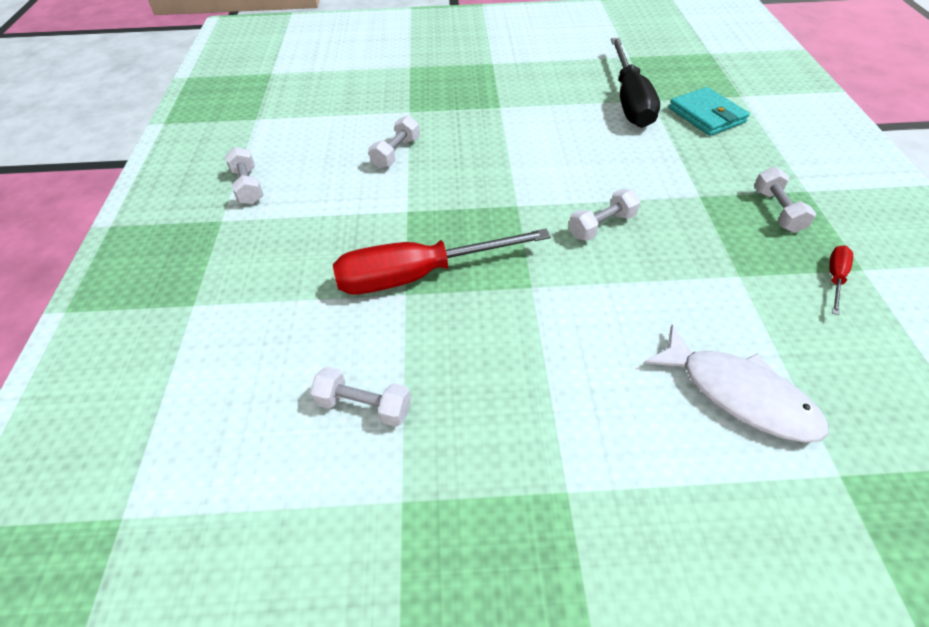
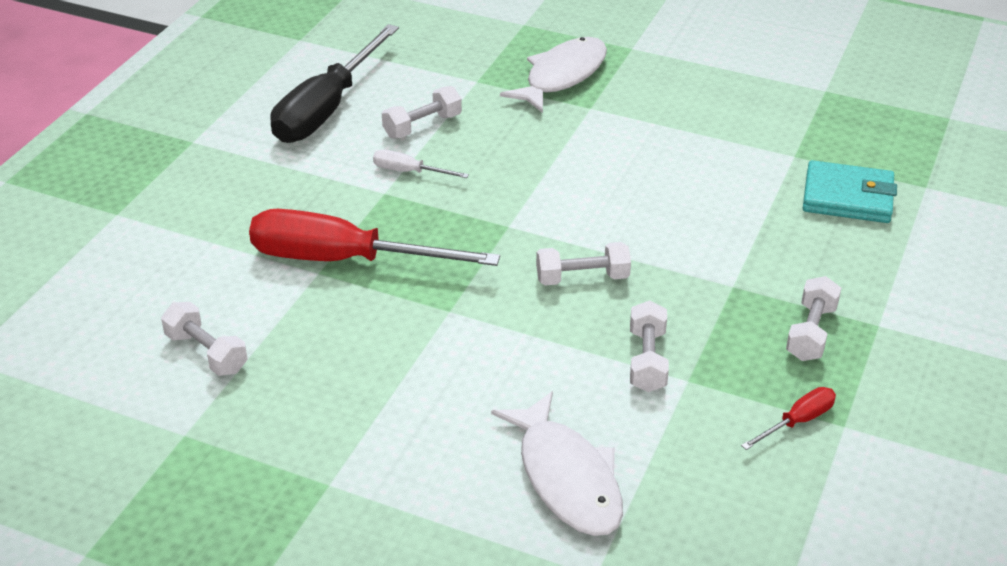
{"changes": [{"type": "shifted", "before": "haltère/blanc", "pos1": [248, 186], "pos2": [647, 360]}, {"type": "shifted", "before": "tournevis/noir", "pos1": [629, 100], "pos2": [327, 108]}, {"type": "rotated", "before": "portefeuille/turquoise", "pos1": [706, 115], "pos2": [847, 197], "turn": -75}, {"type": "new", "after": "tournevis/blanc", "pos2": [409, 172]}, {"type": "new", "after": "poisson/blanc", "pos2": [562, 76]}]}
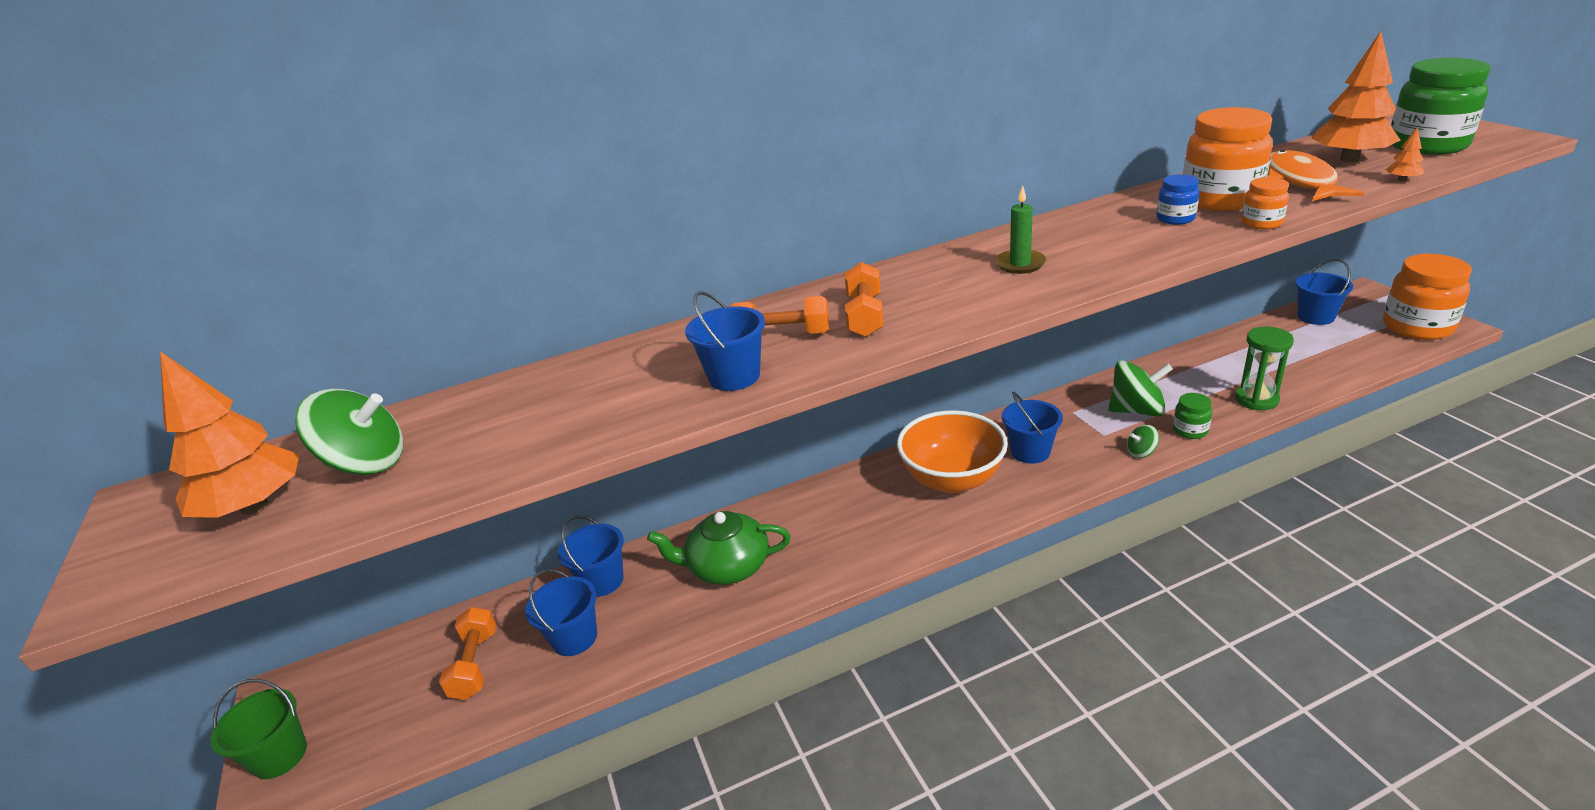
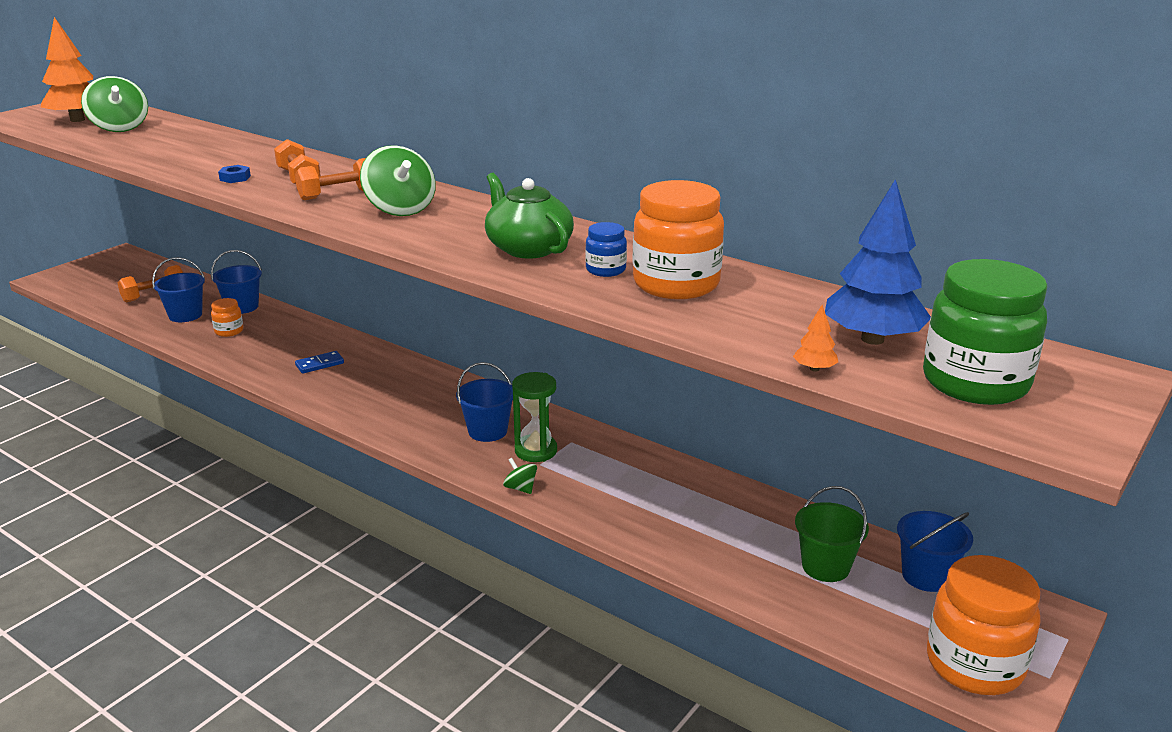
{"changes": [{"type": "shifted", "before": "seau/vert", "pos1": [280, 756], "pos2": [825, 566]}, {"type": "shifted", "before": "théière/vert", "pos1": [727, 566], "pos2": [528, 248]}, {"type": "swapped", "before": "seau/bleu", "after": "écrou/bleu", "pos1": [734, 376], "pos2": [235, 178]}, {"type": "gone", "before": "bol/orange", "pos1": [952, 479]}, {"type": "gone", "before": "bougie/vert", "pos1": [1020, 264]}, {"type": "shifted", "before": "toupie/vert", "pos1": [1137, 410], "pos2": [400, 209]}, {"type": "gone", "before": "bocal/vert", "pos1": [1190, 430]}, {"type": "shifted", "before": "sablier/vert", "pos1": [1256, 399], "pos2": [536, 451]}, {"type": "shifted", "before": "bocal/orange", "pos1": [1261, 223], "pos2": [229, 331]}, {"type": "gone", "before": "poisson/orange", "pos1": [1301, 181]}, {"type": "repainted", "before": "arbre/orange", "after": "arbre/bleu", "pos1": [1349, 159], "pos2": [872, 339]}, {"type": "new", "after": "domino/bleu", "pos2": [319, 364]}]}
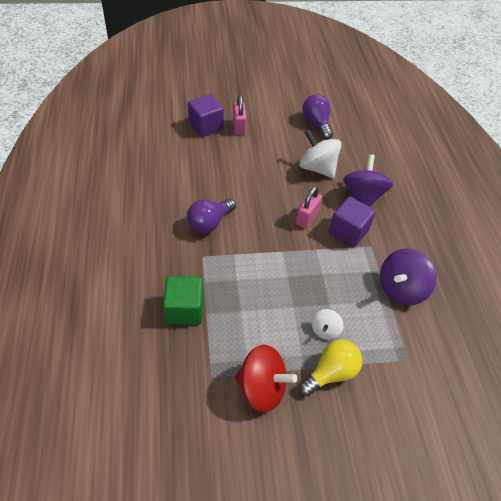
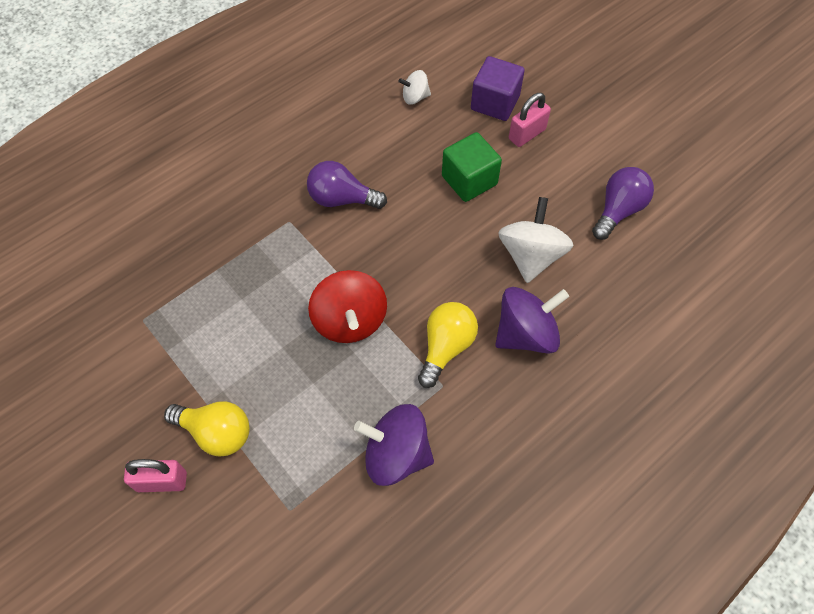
{"changes": [{"type": "shifted", "before": "cube/vert", "pos1": [184, 310], "pos2": [469, 180]}, {"type": "shifted", "before": "toupie/rouge", "pos1": [262, 388], "pos2": [350, 320]}, {"type": "shifted", "before": "cadenas/rose", "pos1": [307, 218], "pos2": [162, 481]}, {"type": "shifted", "before": "toupie/blanc", "pos1": [325, 330], "pos2": [415, 97]}, {"type": "swapped", "before": "cube/violet", "after": "ampoule/jaune", "pos1": [348, 232], "pos2": [446, 347]}]}
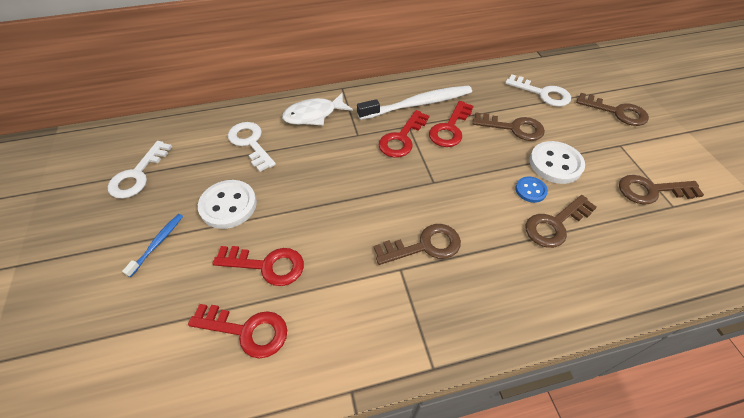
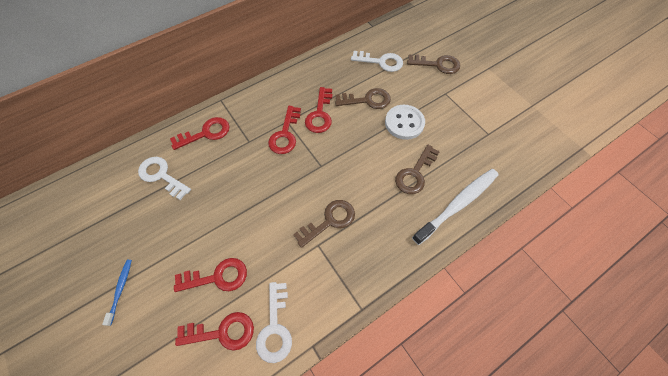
{"changes": [{"type": "shifted", "before": "clé/blanc", "pos1": [138, 175], "pos2": [275, 327]}, {"type": "gone", "before": "bouton/blanc", "pos1": [228, 205]}, {"type": "swapped", "before": "poisson/blanc", "after": "clé/rouge", "pos1": [314, 115], "pos2": [206, 133]}, {"type": "shifted", "before": "brosse à dents/blanc", "pos1": [418, 104], "pos2": [457, 204]}, {"type": "gone", "before": "bouton/bleu", "pos1": [530, 190]}, {"type": "gone", "before": "clé/marron", "pos1": [651, 190]}]}
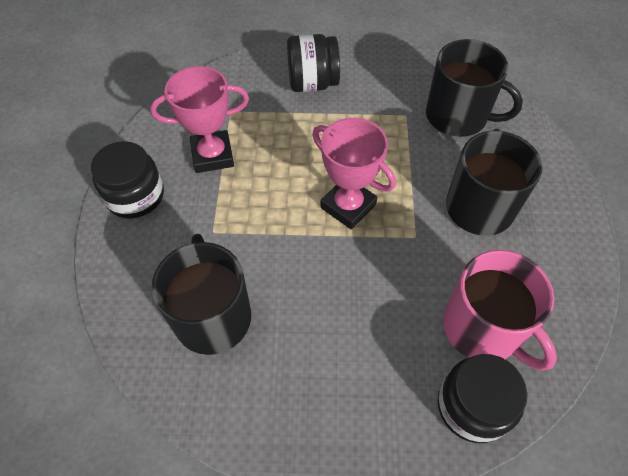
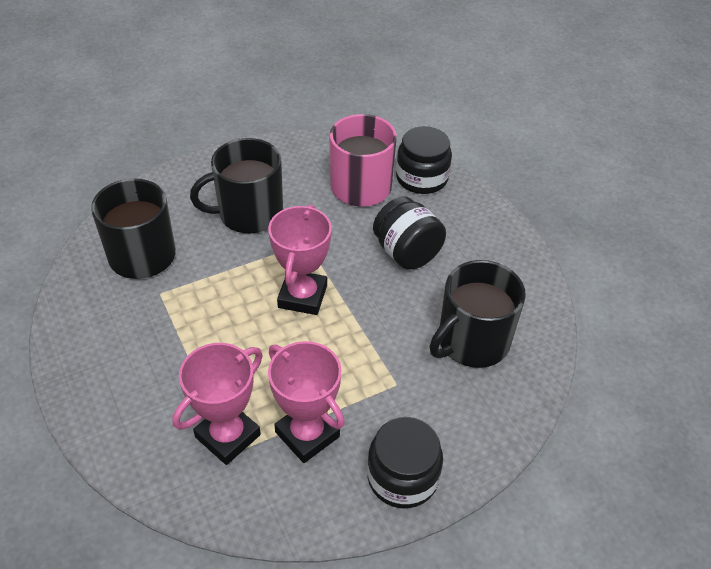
{"changes": [{"type": "shifted", "before": "bocal/noir", "pos1": [312, 83], "pos2": [407, 253]}, {"type": "new", "after": "trophée/rose", "pos2": [228, 436]}]}
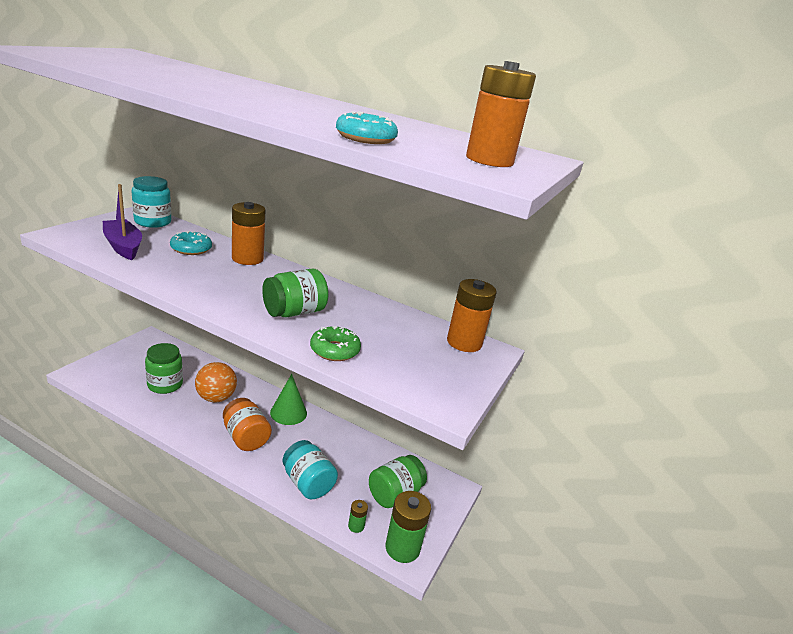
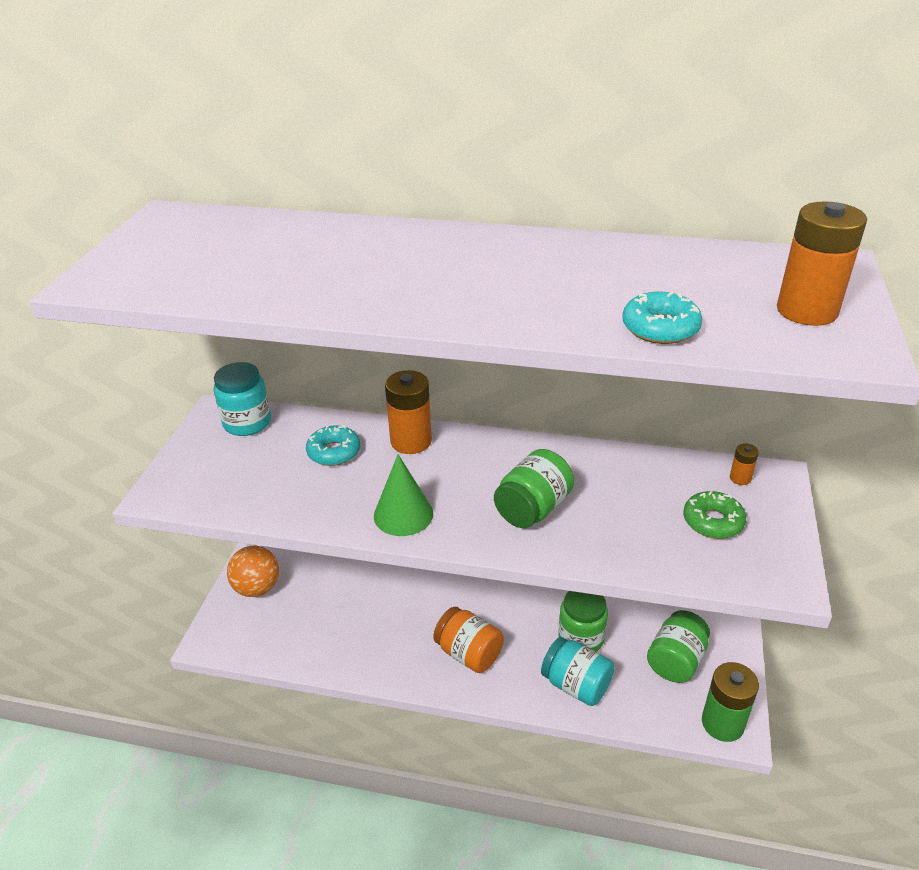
{"changes": [{"type": "gone", "before": "bateau/violet", "pos1": [123, 246]}, {"type": "shifted", "before": "bocal/vert", "pos1": [165, 385], "pos2": [581, 638]}, {"type": "shifted", "before": "balle/orange", "pos1": [216, 398], "pos2": [257, 588]}, {"type": "shifted", "before": "cône/vert", "pos1": [288, 413], "pos2": [403, 514]}, {"type": "shifted", "before": "beignet/vert", "pos1": [334, 350], "pos2": [713, 521]}, {"type": "gone", "before": "pile/vert", "pos1": [356, 526]}, {"type": "scaled", "before": "pile/orange", "pos1": [464, 342], "pos2": [740, 478], "scale": 0.48}]}
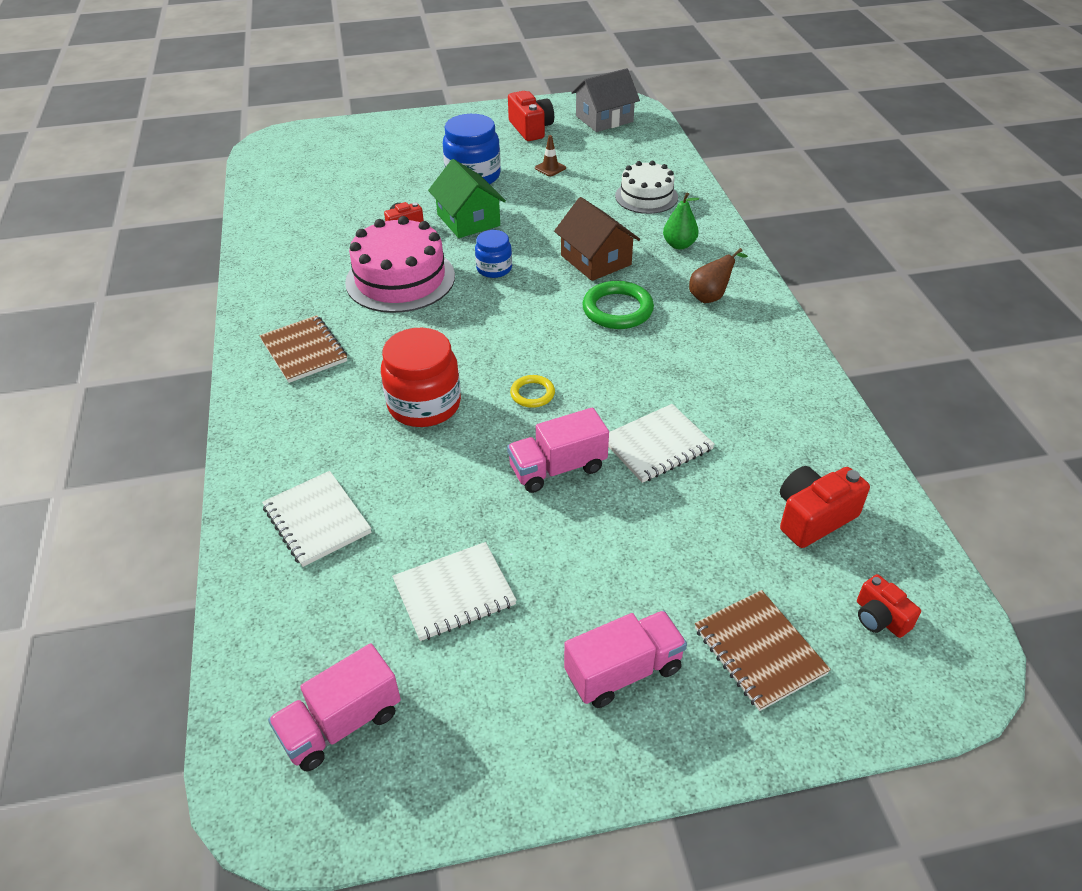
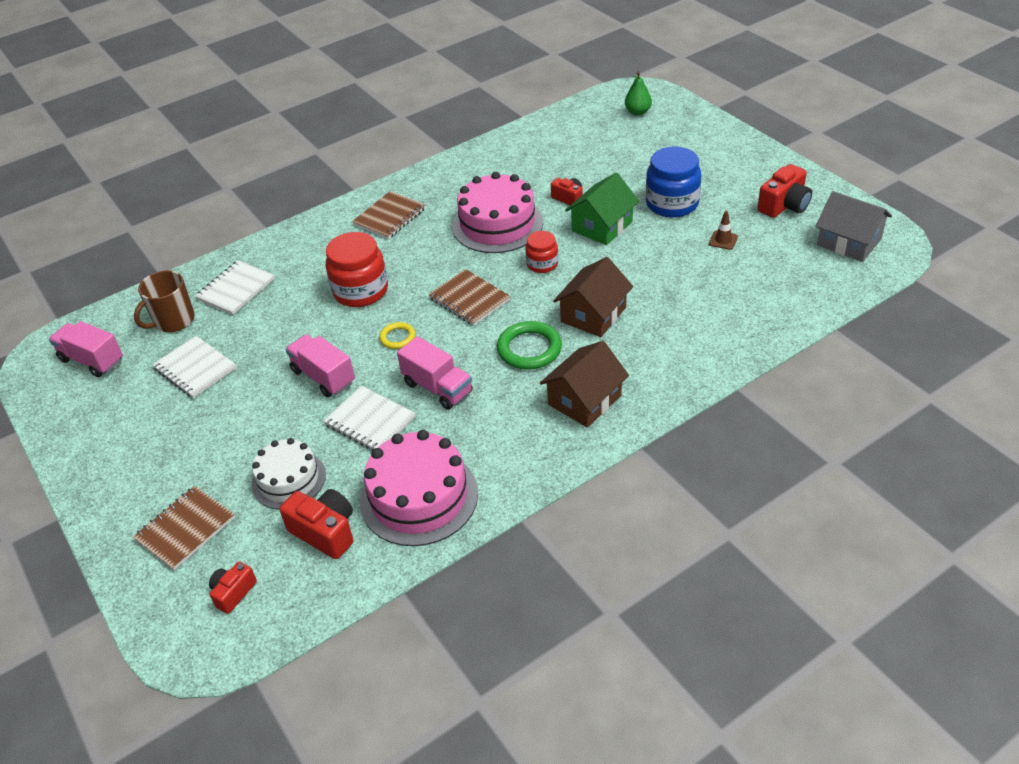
{"changes": [{"type": "repainted", "before": "bocal/bleu", "after": "bocal/rouge", "pos1": [494, 269], "pos2": [542, 264]}, {"type": "shifted", "before": "camion/rose", "pos1": [623, 671], "pos2": [437, 388]}, {"type": "shifted", "before": "gâteau/blanc", "pos1": [646, 196], "pos2": [288, 480]}, {"type": "shifted", "before": "poire/vert", "pos1": [679, 245], "pos2": [637, 112]}, {"type": "swapped", "before": "poire/marron", "after": "maison/marron", "pos1": [710, 296], "pos2": [584, 400]}, {"type": "new", "after": "tasse/marron", "pos2": [173, 321]}, {"type": "new", "after": "gâteau/rose", "pos2": [419, 497]}, {"type": "new", "after": "carnet/marron", "pos2": [469, 299]}]}
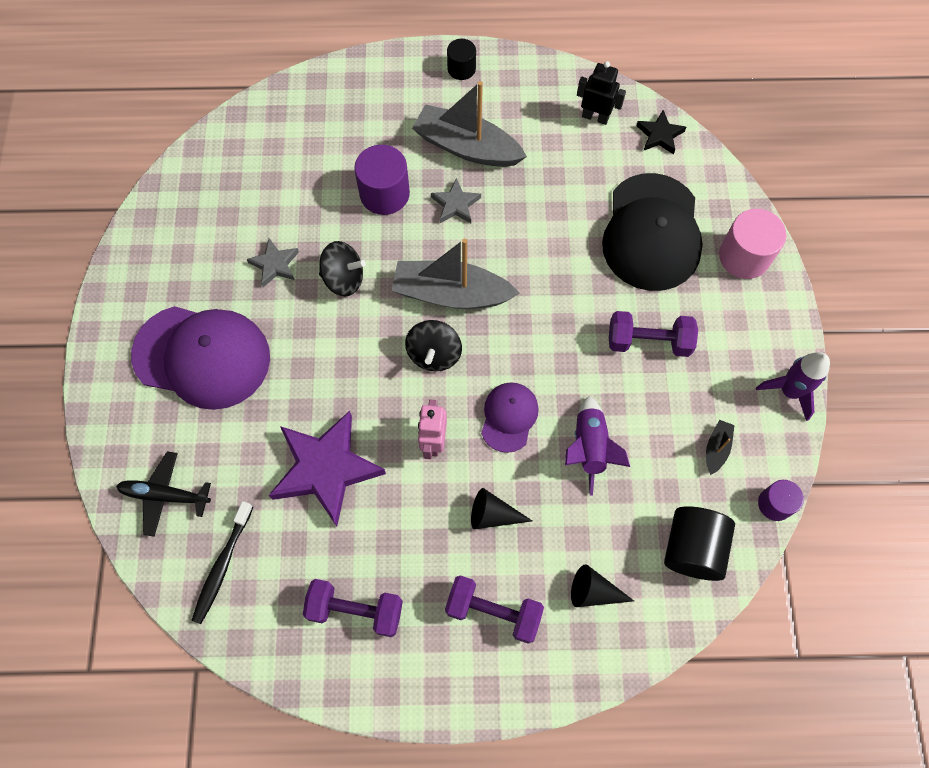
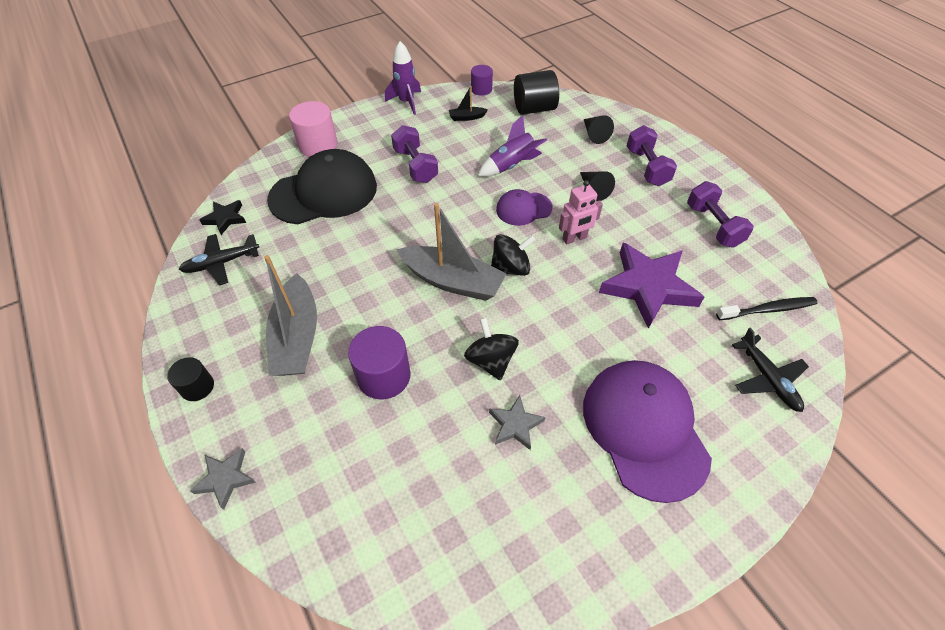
{"changes": [{"type": "rotated", "before": "bateau/gris", "pos1": [451, 294], "pos2": [452, 281], "turn": -45}, {"type": "shifted", "before": "étoile/gris", "pos1": [455, 204], "pos2": [225, 478]}, {"type": "swapped", "before": "robot/noir", "after": "avion/noir", "pos1": [595, 117], "pos2": [222, 263]}]}
